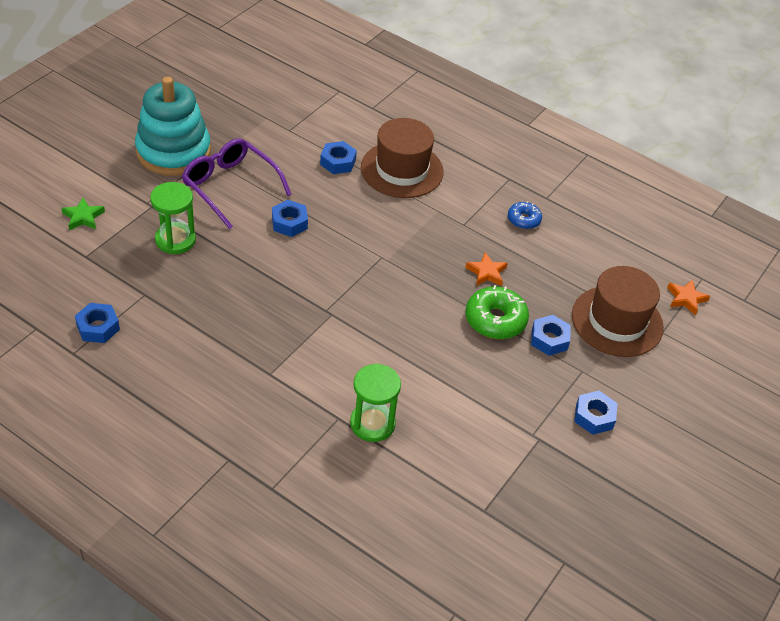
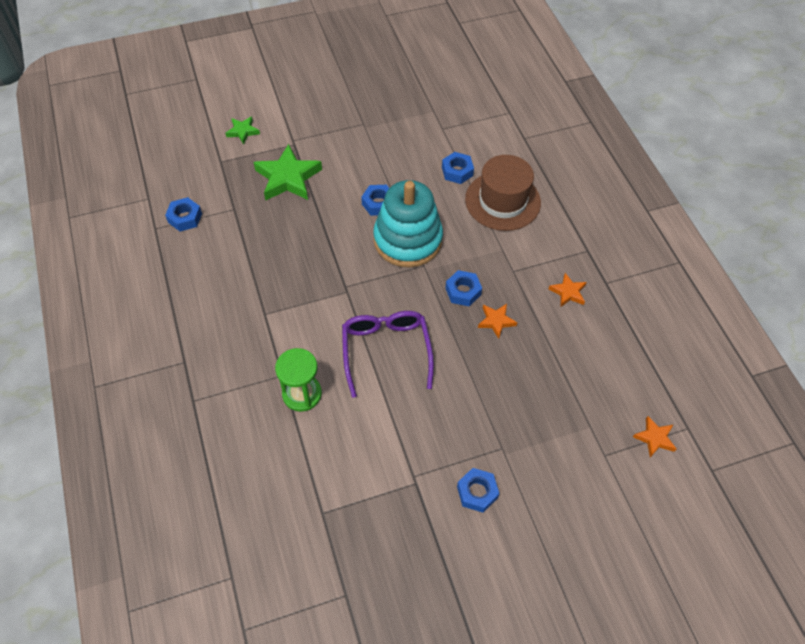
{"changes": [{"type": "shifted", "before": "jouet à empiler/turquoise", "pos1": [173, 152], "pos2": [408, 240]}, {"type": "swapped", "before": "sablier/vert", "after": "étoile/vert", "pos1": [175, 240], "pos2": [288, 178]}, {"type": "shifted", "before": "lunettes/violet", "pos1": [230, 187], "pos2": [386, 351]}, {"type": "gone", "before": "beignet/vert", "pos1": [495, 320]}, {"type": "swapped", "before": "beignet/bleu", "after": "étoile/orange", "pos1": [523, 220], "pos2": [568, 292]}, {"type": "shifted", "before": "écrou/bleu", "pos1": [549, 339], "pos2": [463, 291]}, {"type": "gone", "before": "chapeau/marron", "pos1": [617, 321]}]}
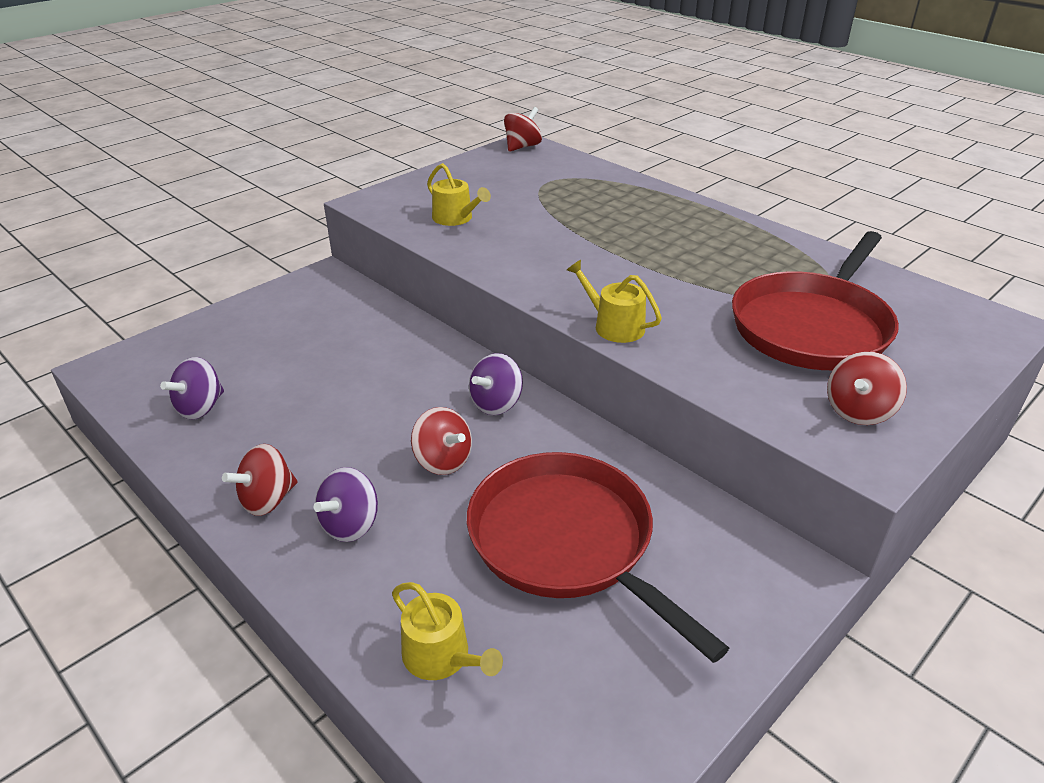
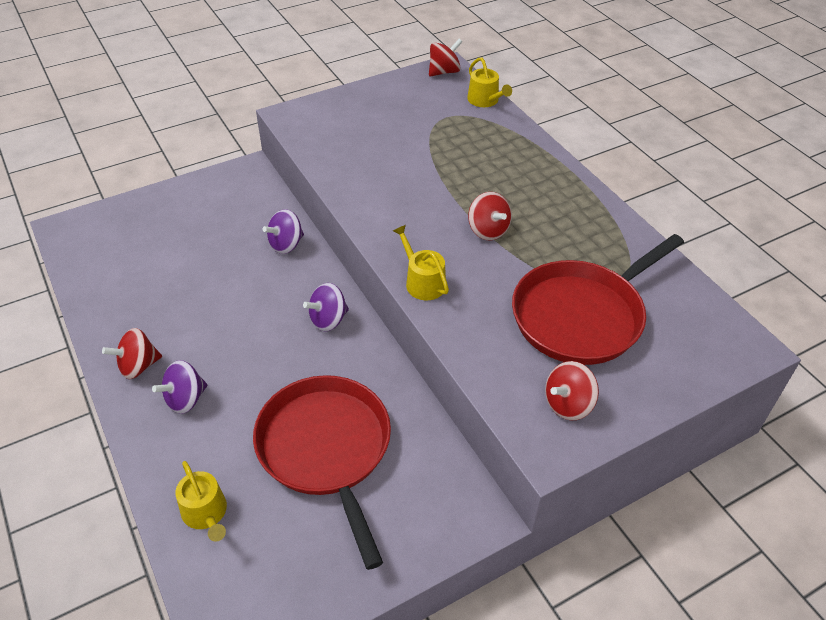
{"changes": [{"type": "shifted", "before": "toupie/violet", "pos1": [200, 408], "pos2": [286, 245]}, {"type": "shifted", "before": "toupie/rouge", "pos1": [443, 461], "pos2": [488, 230]}, {"type": "shifted", "before": "arrosoir/jaune", "pos1": [456, 218], "pos2": [485, 100]}]}
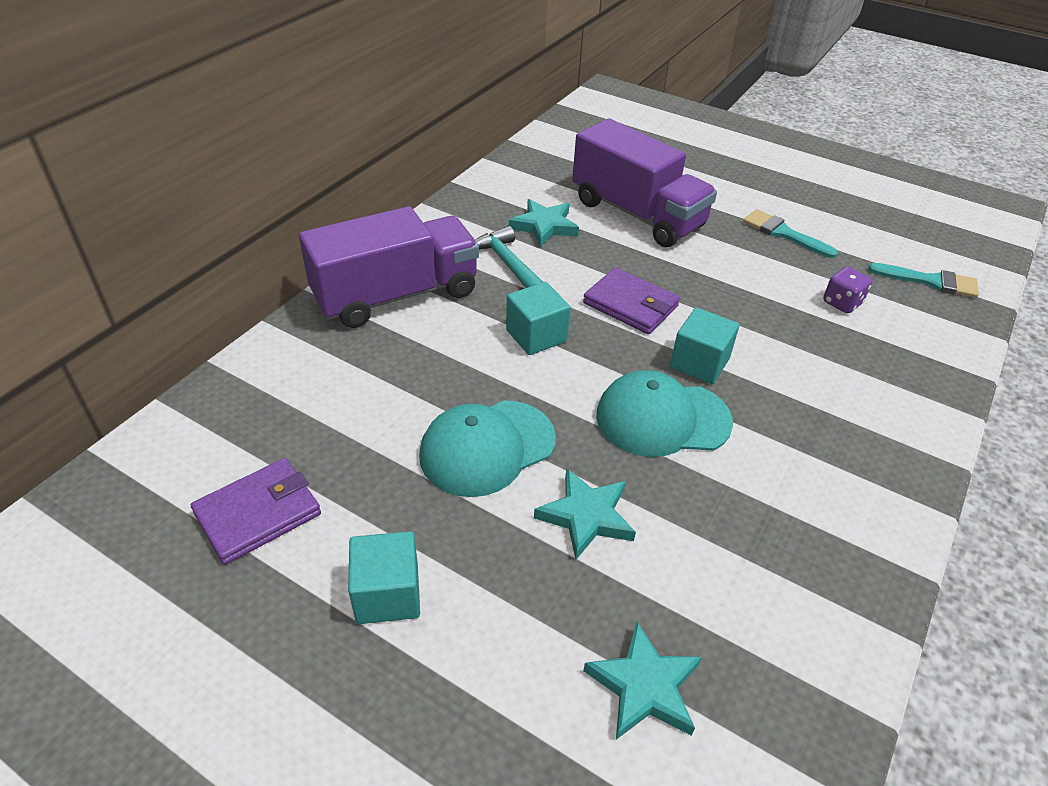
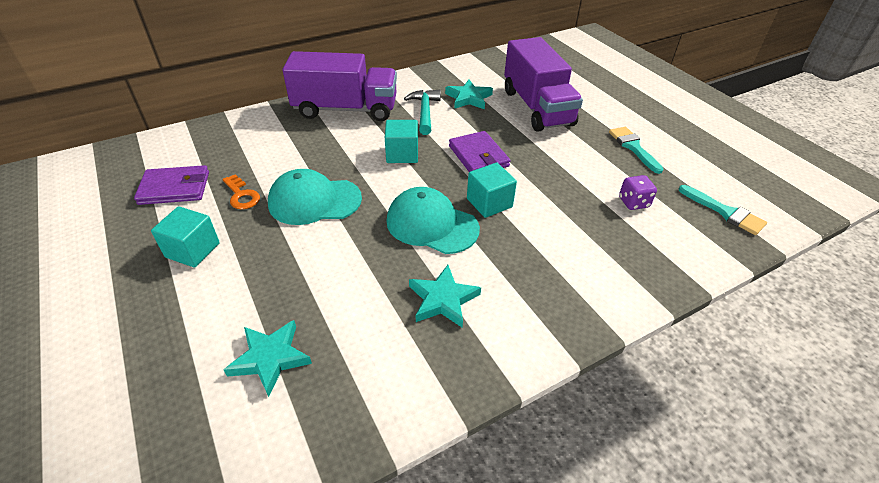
{"changes": [{"type": "shifted", "before": "étoile/turquoise", "pos1": [586, 516], "pos2": [443, 299]}, {"type": "new", "after": "clé/orange", "pos2": [241, 195]}]}
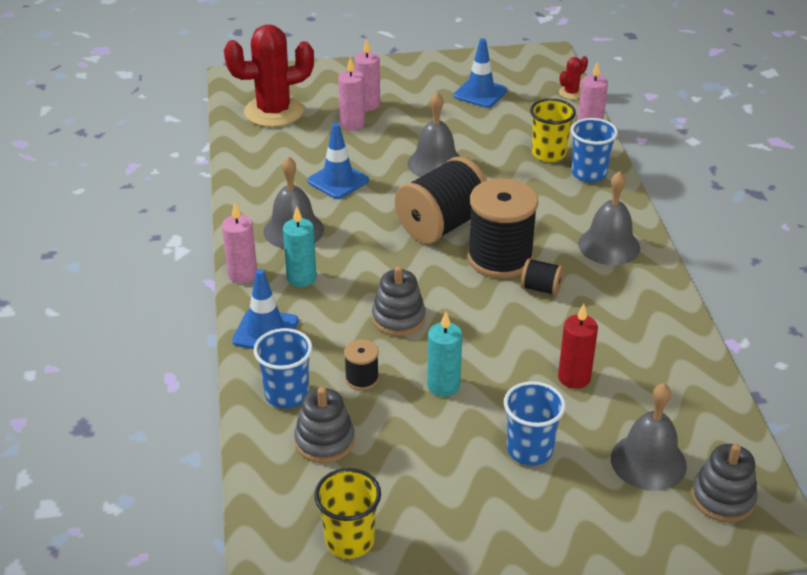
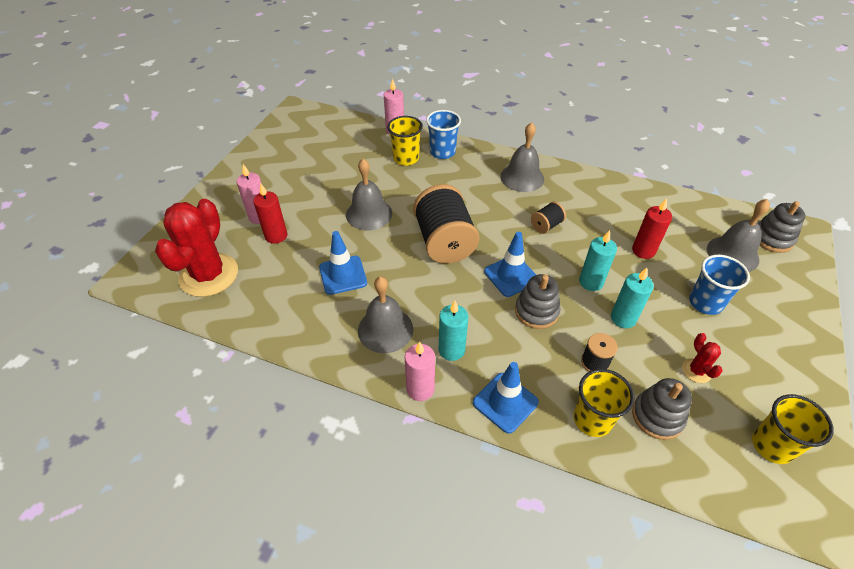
{"changes": [{"type": "repainted", "before": "gobelet/bleu", "after": "gobelet/jaune", "pos1": [287, 394], "pos2": [592, 419]}, {"type": "repainted", "before": "bougie/rose", "after": "bougie/rouge", "pos1": [352, 124], "pos2": [276, 236]}, {"type": "shifted", "before": "cône de chantier/bleu", "pos1": [480, 93], "pos2": [511, 276]}, {"type": "gone", "before": "bobine/noir", "pos1": [500, 258]}, {"type": "shifted", "before": "cactus/rouge", "pos1": [571, 93], "pos2": [696, 371]}, {"type": "new", "after": "bougie/turquoise", "pos2": [591, 282]}]}
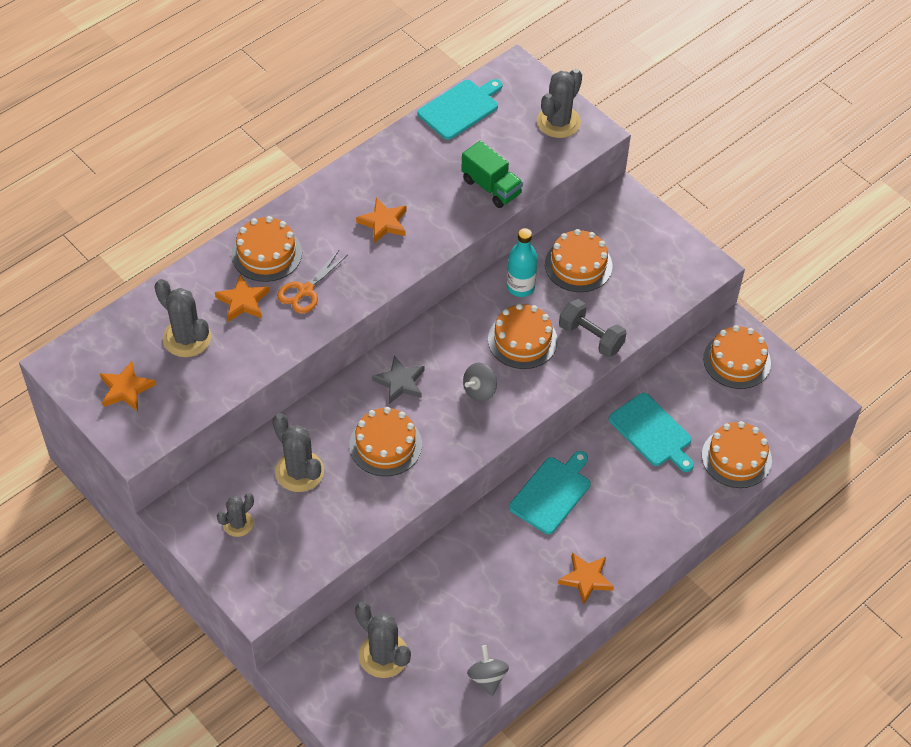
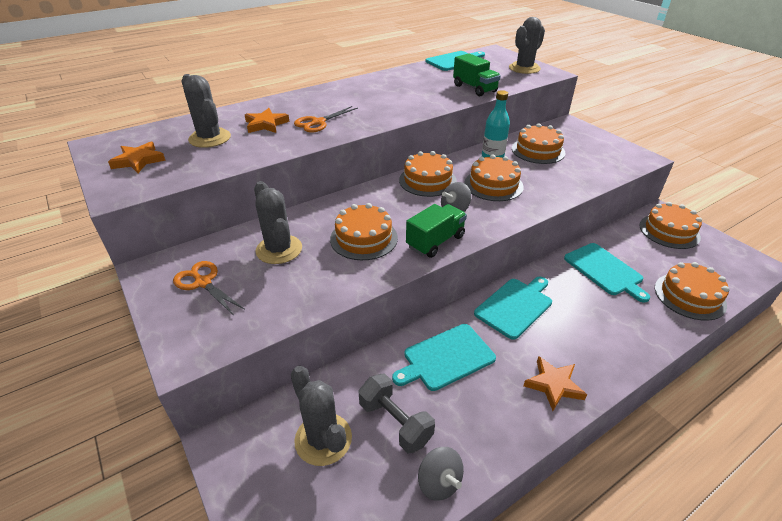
{"changes": [{"type": "swapped", "before": "cactus/gris", "after": "ciseaux/orange", "pos1": [238, 523], "pos2": [203, 282]}, {"type": "shifted", "before": "gâteau/orange", "pos1": [266, 253], "pos2": [427, 180]}, {"type": "gone", "before": "étoile/orange", "pos1": [383, 223]}, {"type": "gone", "before": "étoile/gris", "pos1": [400, 382]}, {"type": "rotated", "before": "toupie/gris", "pos1": [487, 678], "pos2": [439, 482], "turn": 150}, {"type": "shifted", "before": "haltère/gris", "pos1": [591, 337], "pos2": [395, 422]}, {"type": "new", "after": "planche à découper/turquoise", "pos2": [446, 358]}, {"type": "new", "after": "camion/vert", "pos2": [435, 241]}]}
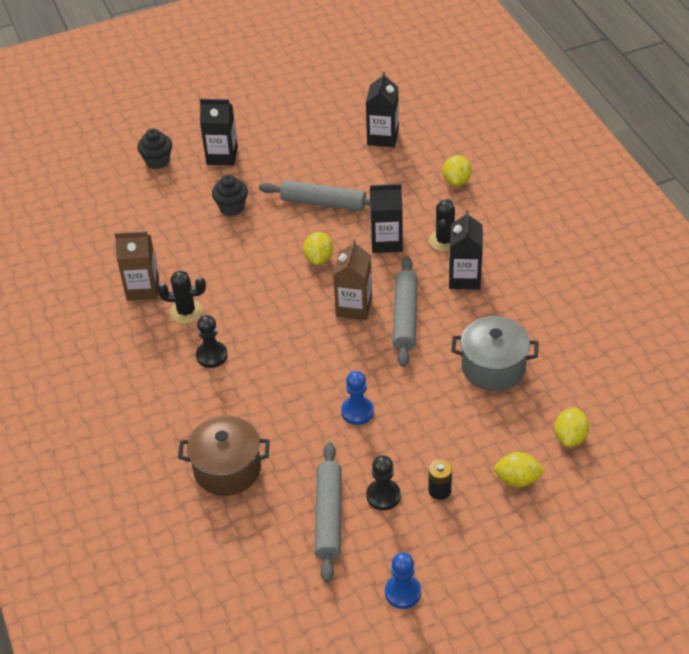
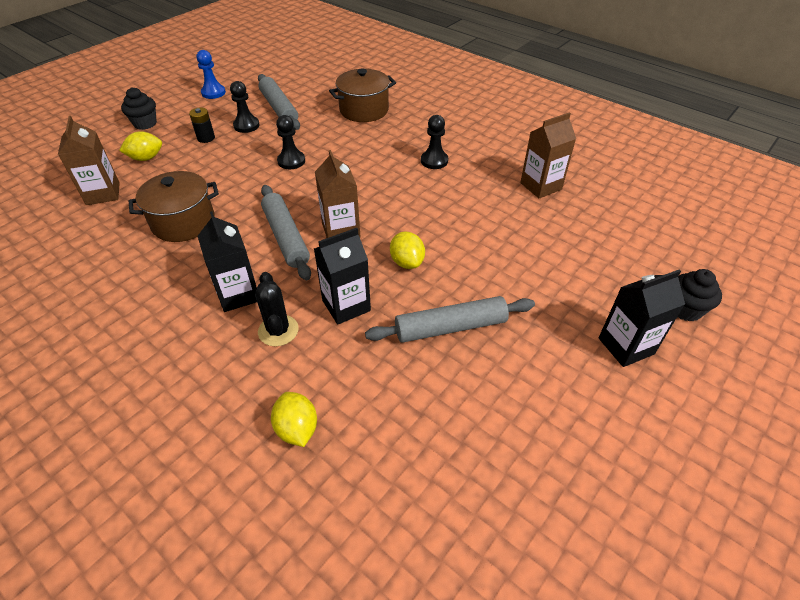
{"changes": [{"type": "gone", "before": "cactus/noir", "pos1": [186, 311]}, {"type": "shifted", "before": "muffin/noir", "pos1": [232, 207], "pos2": [145, 123]}, {"type": "repainted", "before": "pion/bleu", "after": "pion/noir", "pos1": [357, 411], "pos2": [291, 161]}, {"type": "gone", "before": "brique de lait/noir", "pos1": [383, 137]}, {"type": "repainted", "before": "marmite/gris", "after": "marmite/marron", "pos1": [493, 367], "pos2": [183, 222]}, {"type": "swapped", "before": "citron/jaune", "after": "brique de lait/marron", "pos1": [570, 437], "pos2": [103, 193]}]}
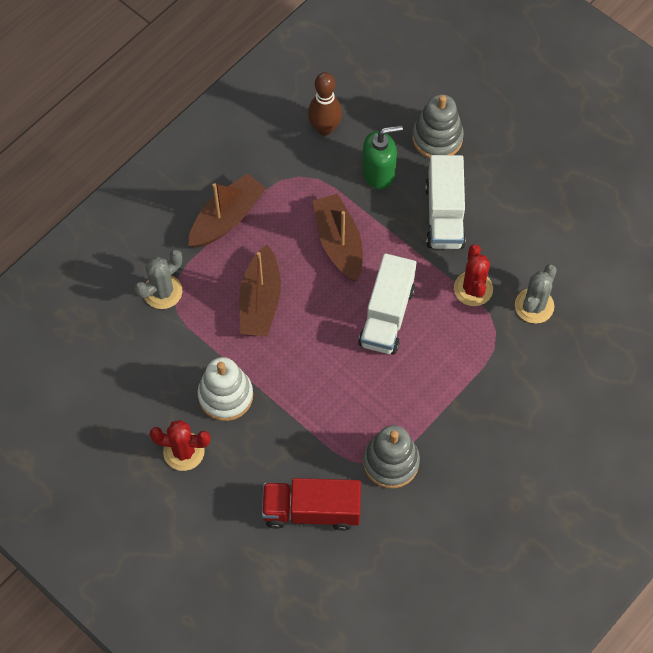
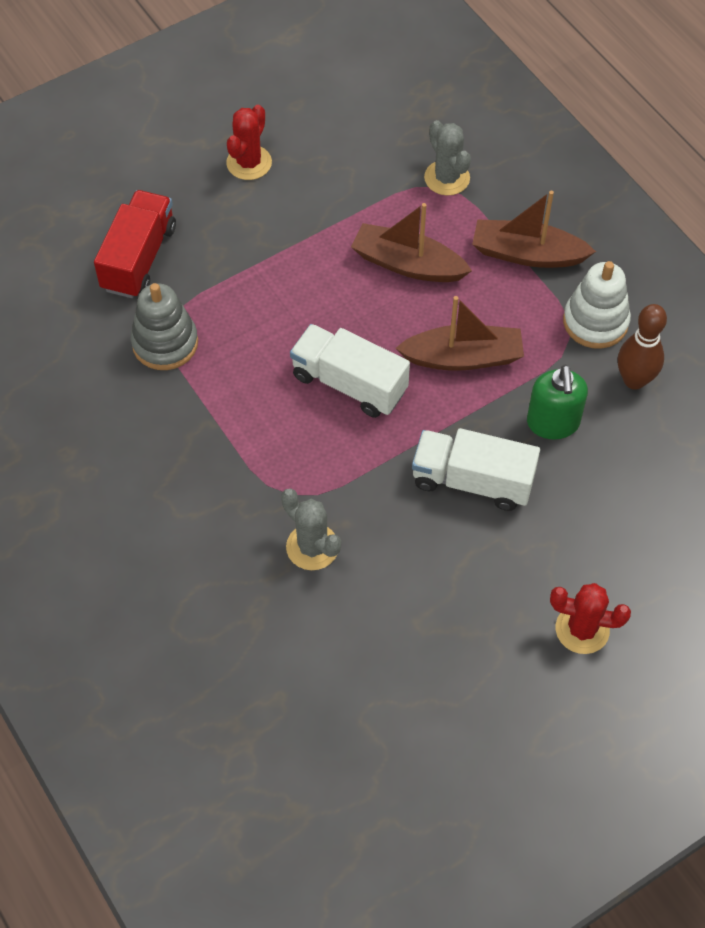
{"changes": [{"type": "rotated", "before": "bateau/marron", "pos1": [227, 218], "pos2": [527, 254], "turn": 135}, {"type": "shifted", "before": "jouet à empiler/blanc", "pos1": [225, 396], "pos2": [595, 322]}, {"type": "gone", "before": "jouet à empiler/gris", "pos1": [437, 138]}, {"type": "shifted", "before": "cactus/rouge", "pos1": [473, 289], "pos2": [582, 629]}]}
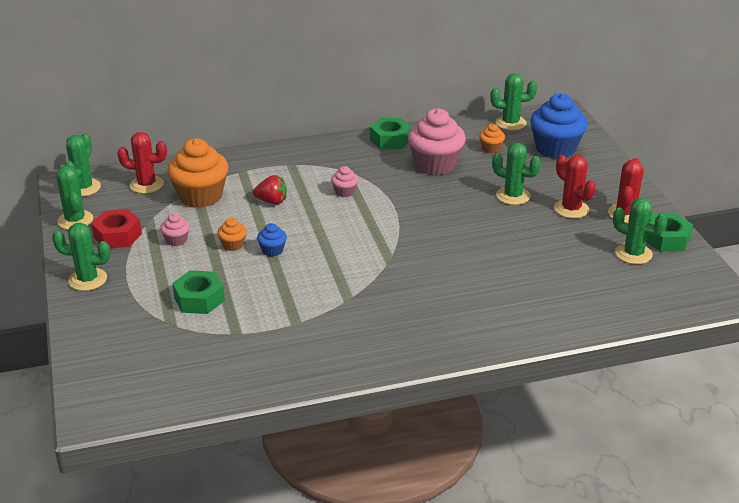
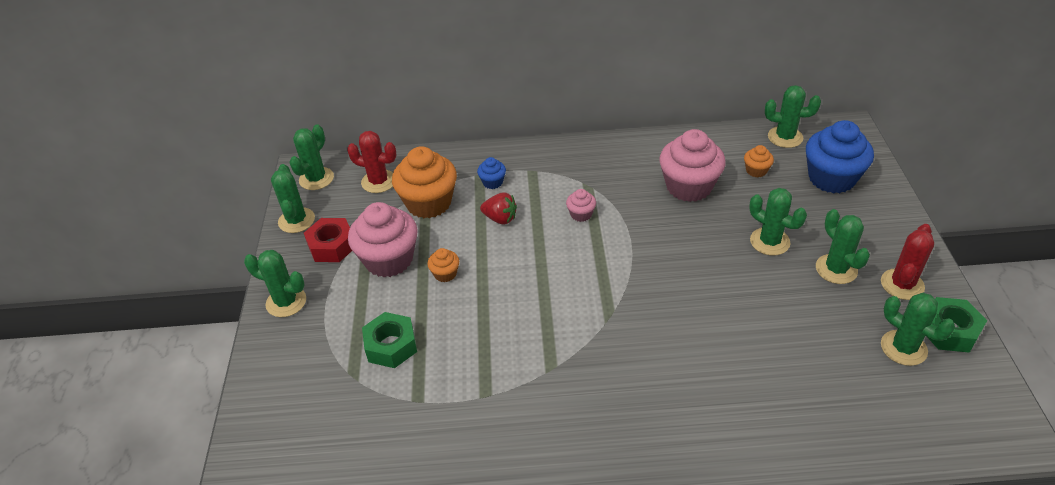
{"changes": [{"type": "scaled", "before": "muffin/rose", "pos1": [176, 240], "pos2": [389, 260], "scale": 2.18}, {"type": "shifted", "before": "muffin/bleu", "pos1": [272, 250], "pos2": [492, 182]}, {"type": "gone", "before": "écrou/vert", "pos1": [390, 140]}, {"type": "repainted", "before": "cactus/rouge", "after": "cactus/vert", "pos1": [571, 209], "pos2": [836, 269]}]}
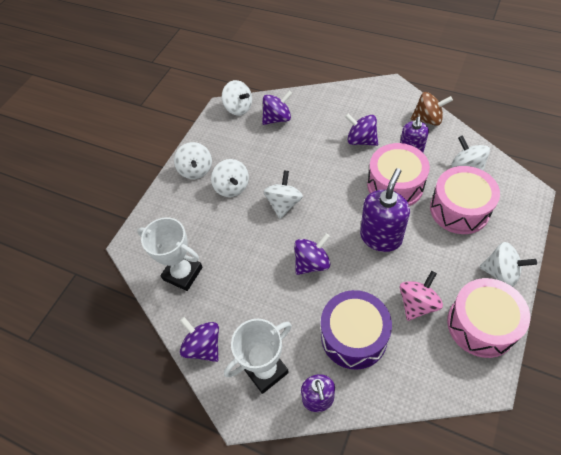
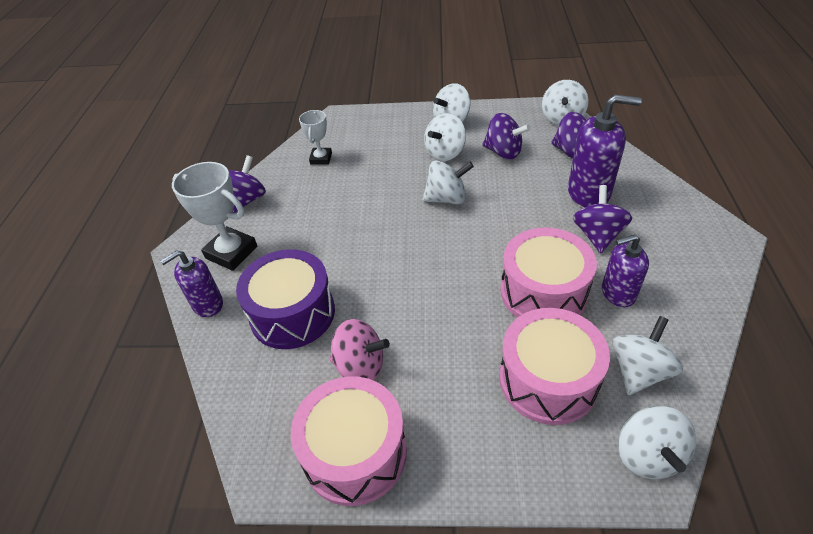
{"changes": [{"type": "scaled", "before": "trophée/blanc", "pos1": [183, 273], "pos2": [321, 158], "scale": 0.6}, {"type": "shifted", "before": "toupie/violet", "pos1": [312, 263], "pos2": [503, 152]}, {"type": "shifted", "before": "distributeur de savon/violet", "pos1": [381, 237], "pos2": [589, 193]}, {"type": "gone", "before": "toupie/marron", "pos1": [428, 119]}, {"type": "shifted", "before": "toupie/blanc", "pos1": [501, 272], "pos2": [648, 455]}]}
